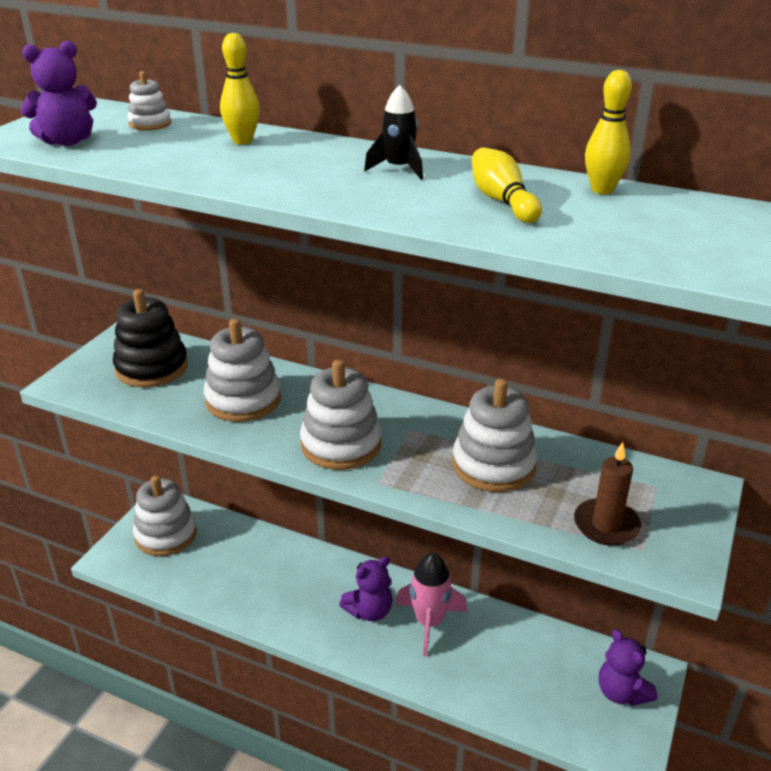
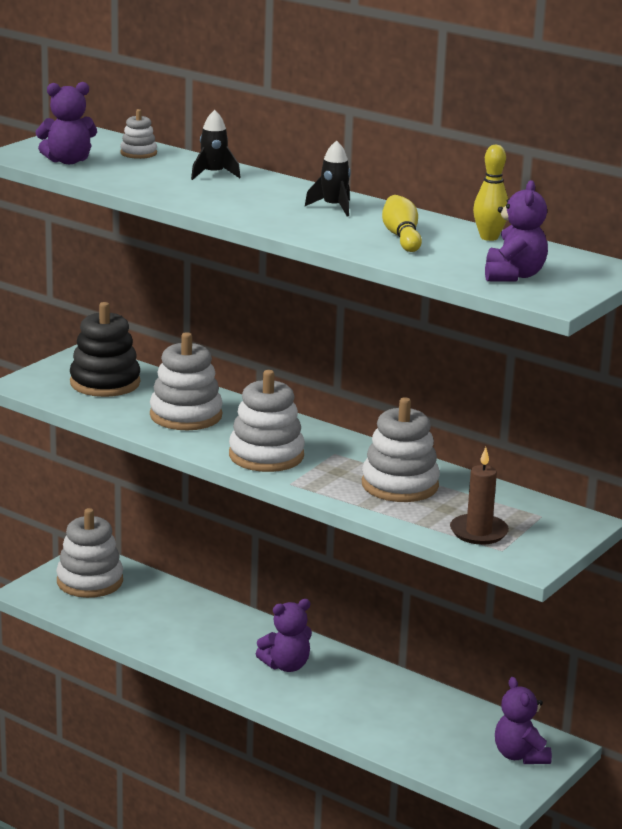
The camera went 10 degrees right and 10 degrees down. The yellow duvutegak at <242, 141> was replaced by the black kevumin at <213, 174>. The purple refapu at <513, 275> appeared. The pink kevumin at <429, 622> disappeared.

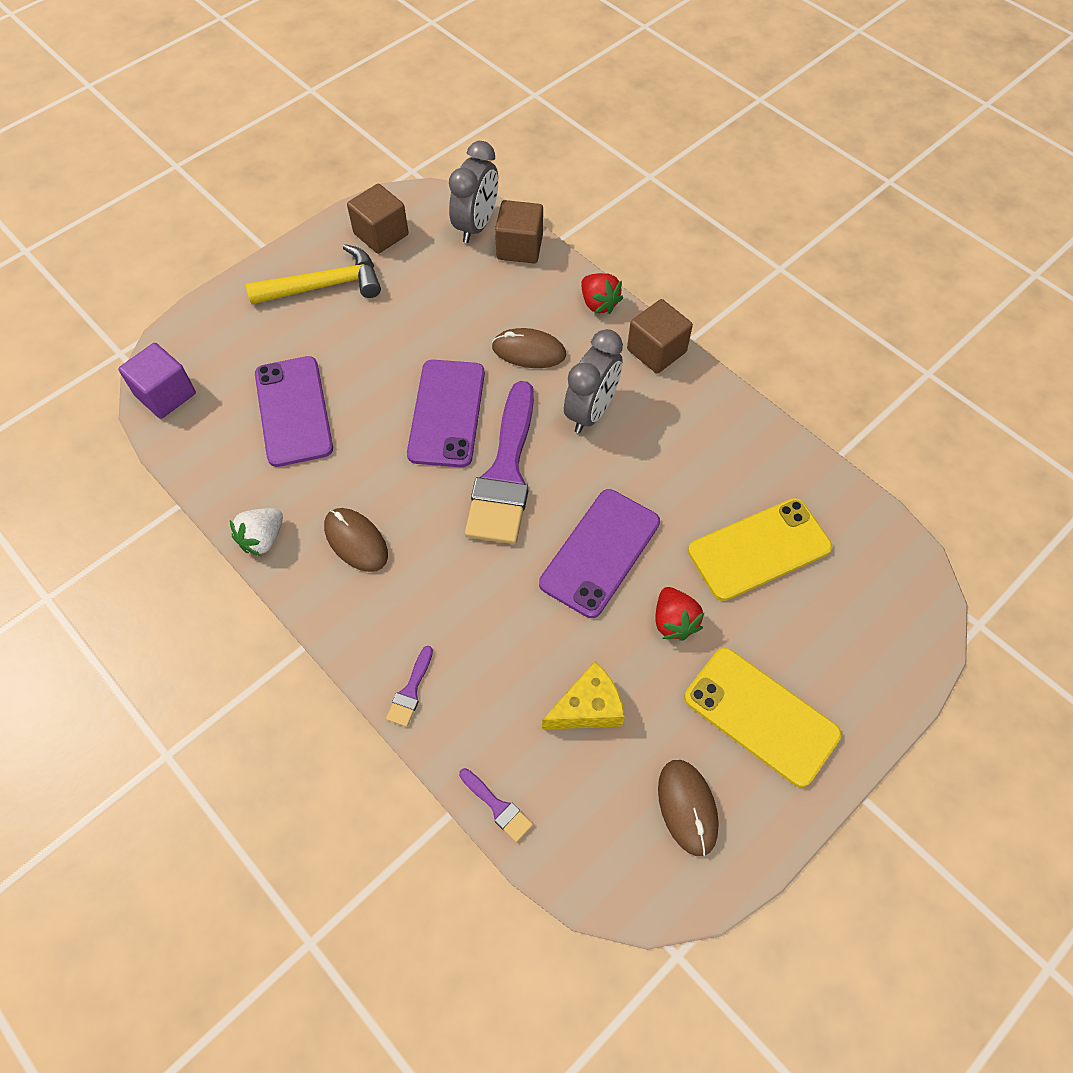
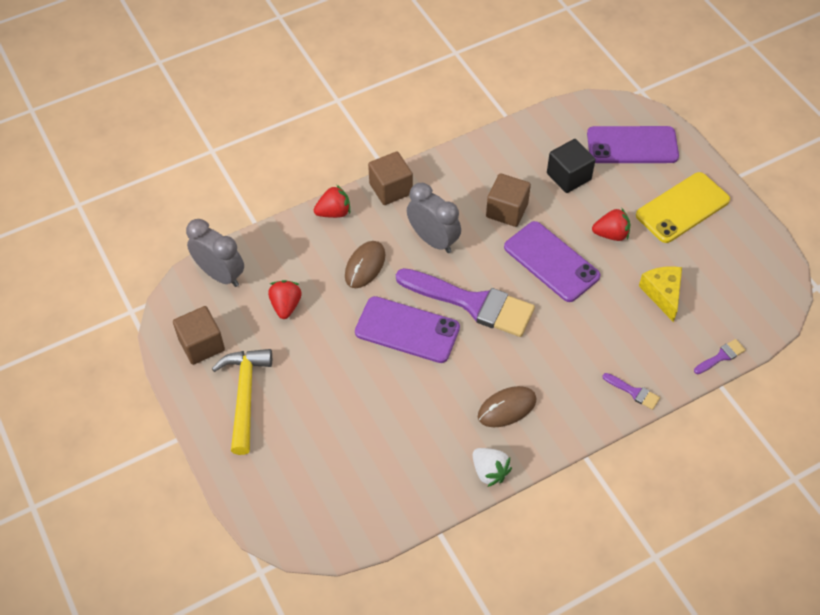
The camera went 75 degrees left and 5 degrees down. The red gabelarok at <286, 305> appeared. The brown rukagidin moved from <519, 247> to <507, 210>. The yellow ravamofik at <759, 549> was replaced by the black rukagidin at <568, 176>. The purple ravamofik moved from <293, 411> to <632, 145>. The purple rukagidin at <165, 394> disappeared. The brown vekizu at <687, 807> disappeared.

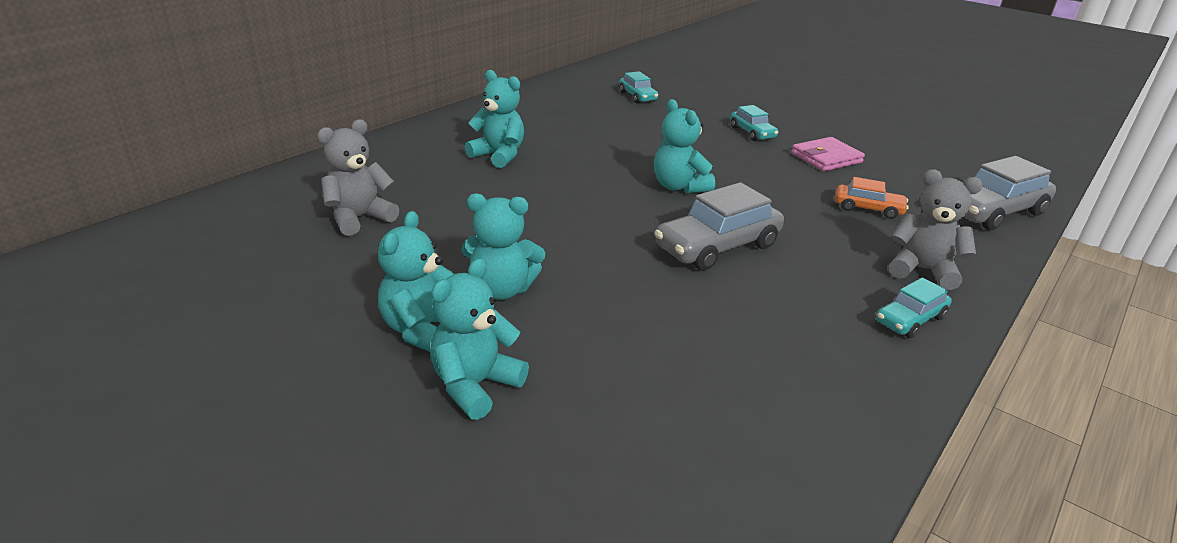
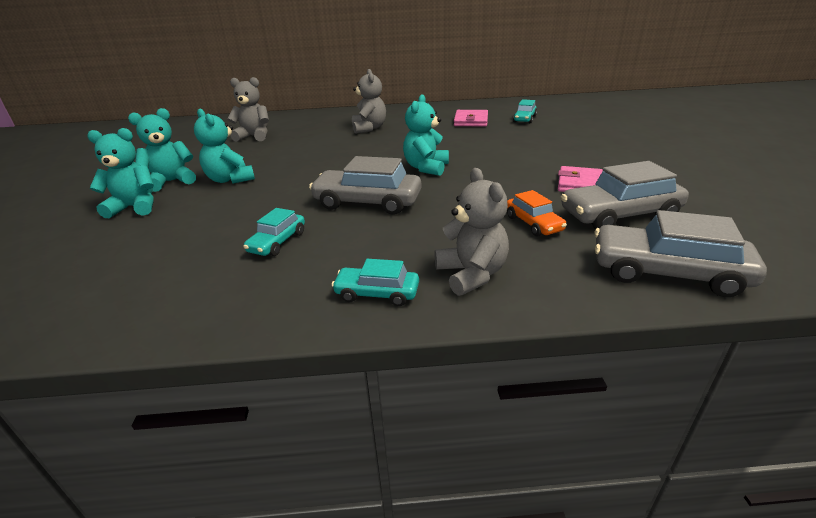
The camera went 50 degrees right and 0 degrees up. The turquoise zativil moved from <752, 133> to <277, 242>. The turquoise refapu at <498, 155> became the grey refapu at <369, 128>. The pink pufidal at <471, 121> appeared. The grey zativil at <619, 215> appeared.

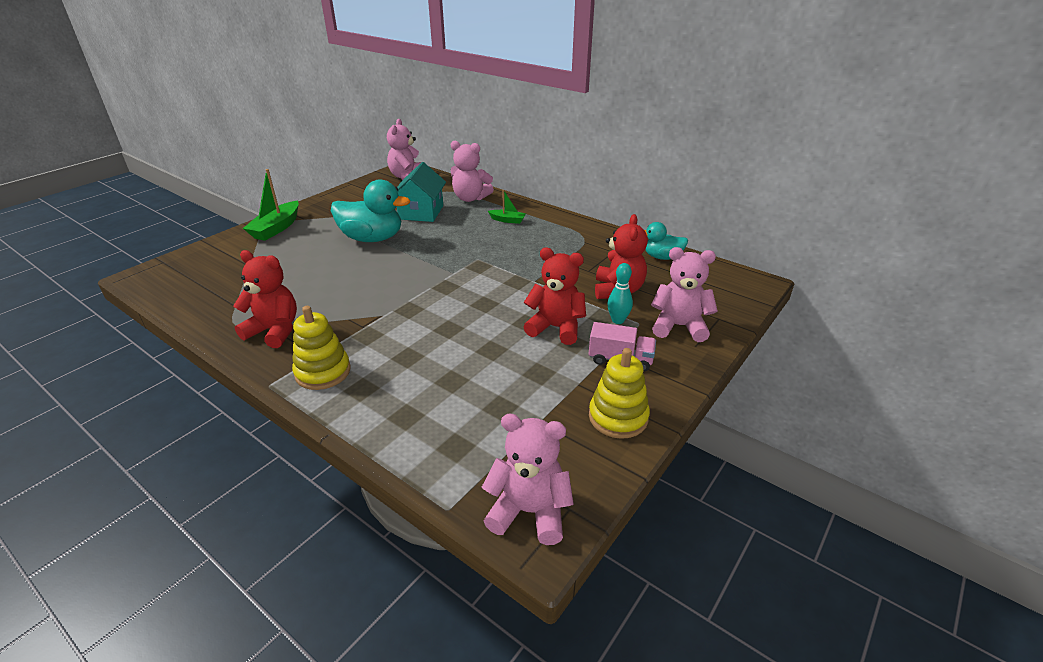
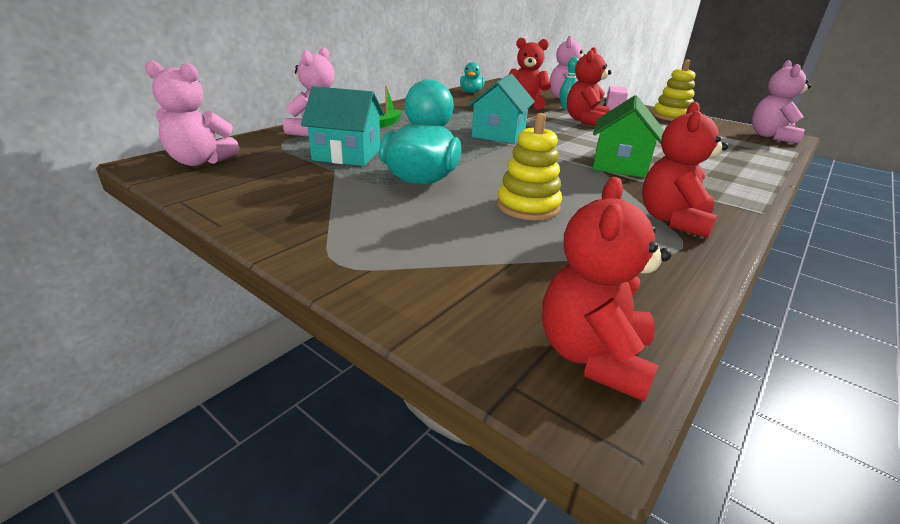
The camera went 90 degrees left and 5 degrees down. The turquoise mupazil at <498, 134> appeared. The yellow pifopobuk moved from <323, 372> to <528, 207>. The red refapu at <593, 356> appeared. The green mupazil at <619, 165> appeared. The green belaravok at <276, 228> disappeared.

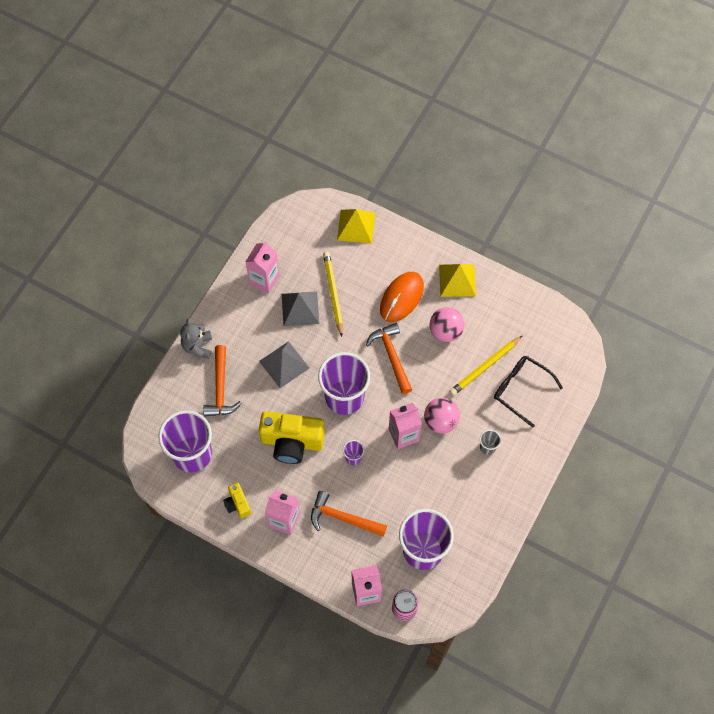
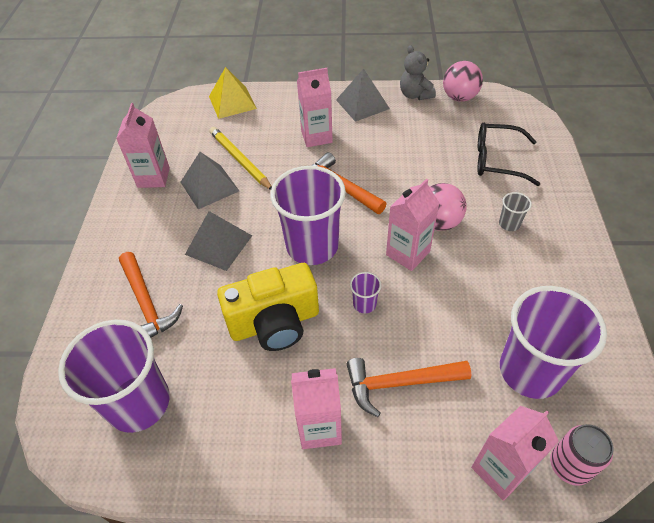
The camera went 25 degrees left and 15 degrees down. The orange vekizu at <401, 298> was replaced by the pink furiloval at <316, 136>. The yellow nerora at <457, 280> became the grey nerora at <362, 104>. The grey refapu moved from <198, 346> to <415, 95>. The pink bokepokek moved from <445, 331> to <459, 97>. The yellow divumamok at <237, 504> disappeared. The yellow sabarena at <485, 367> disappeared.

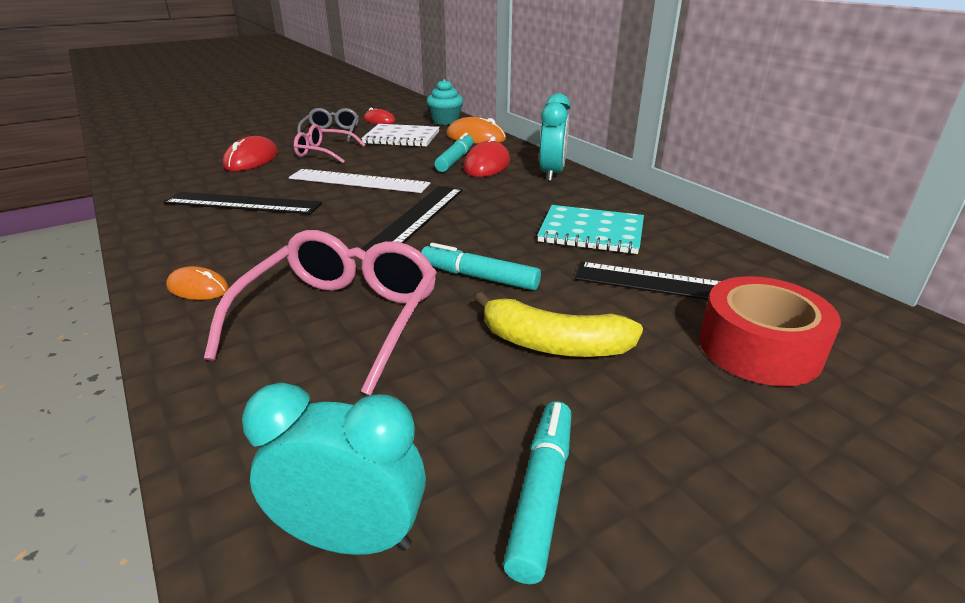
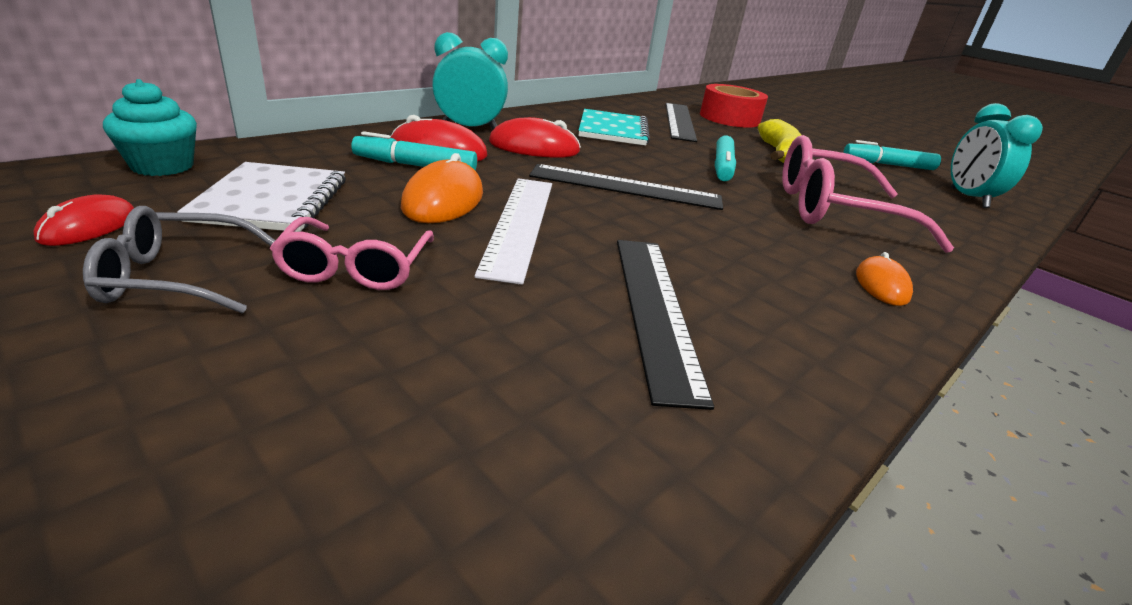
The camera went 105 degrees left and 0 degrees up. The orange vekizu moved from <475, 137> to <443, 200>. The red vekizu moved from <251, 159> to <534, 147>.

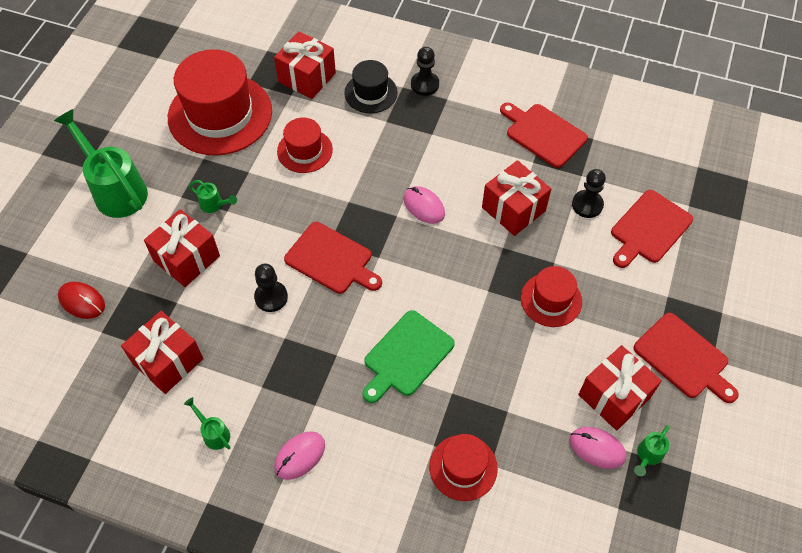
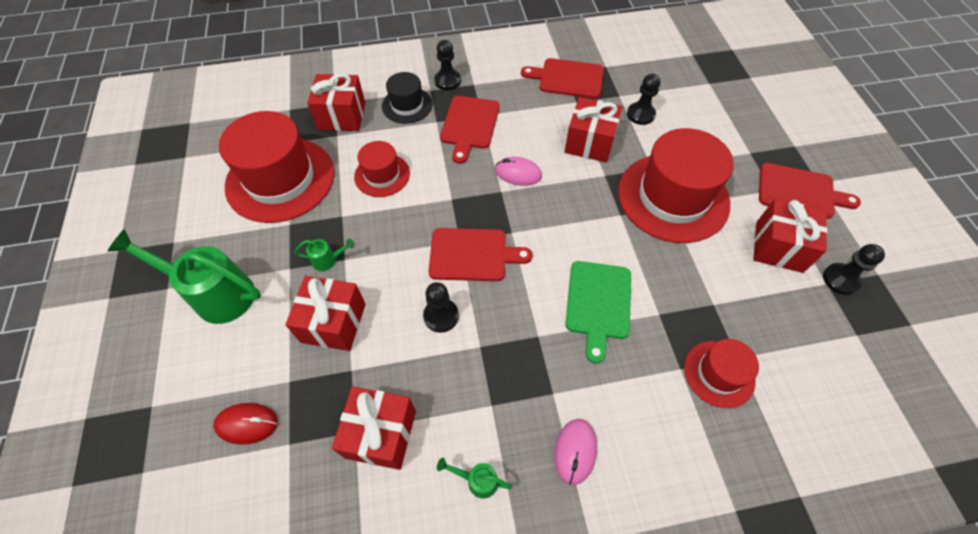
The camera went 30 degrees left and 0 degrees up. The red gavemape moved from <649, 229> to <469, 125>. The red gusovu at <551, 300> changed to 1.92 times the size. The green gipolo at <648, 456> was replaced by the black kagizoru at <840, 280>. The pink vekizu at <597, 448> disappeared.

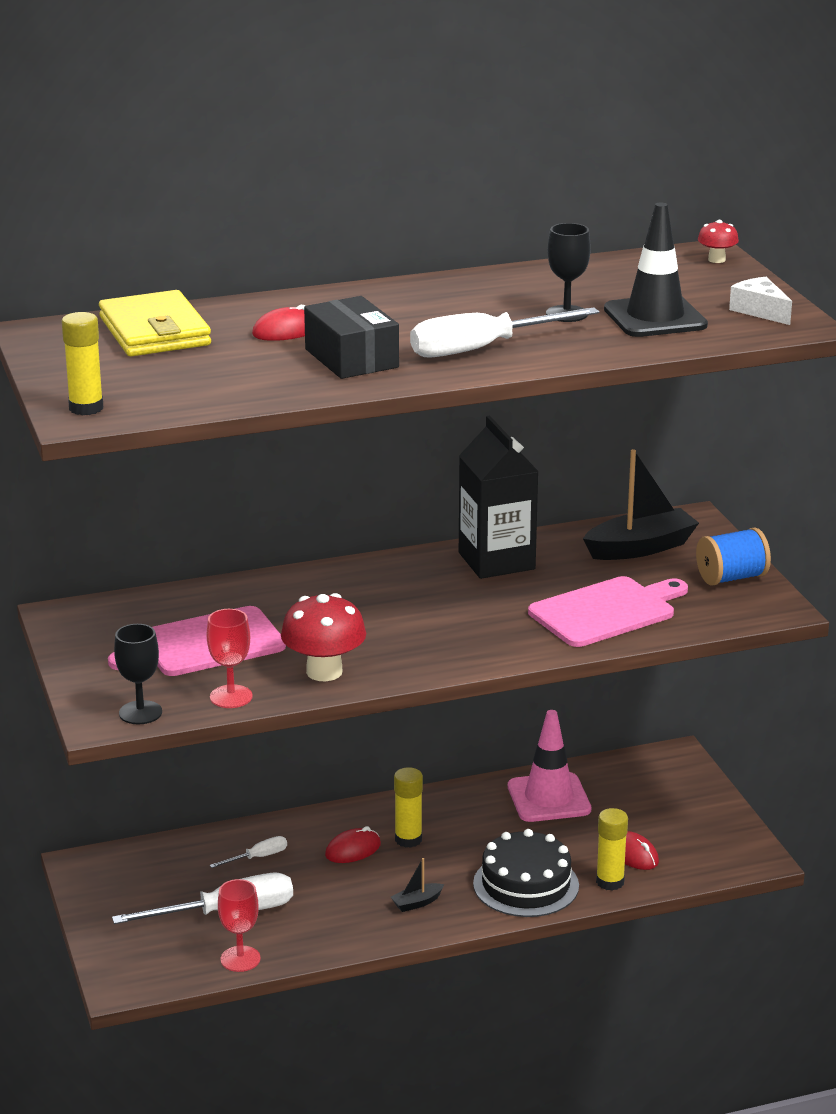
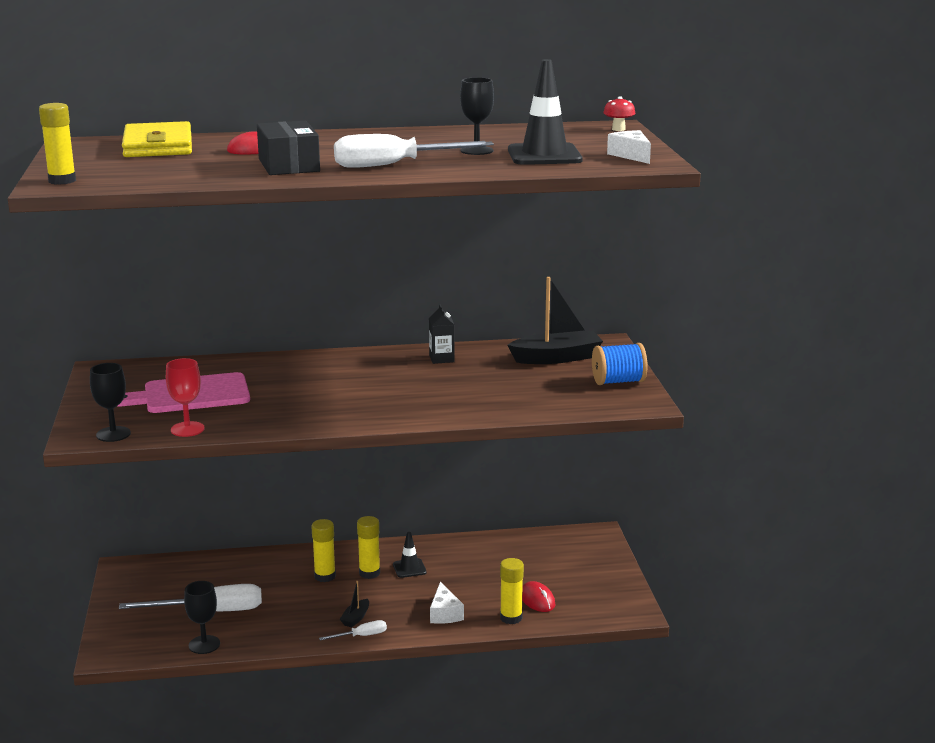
The camera went 10 degrees right and 5 degrees down. The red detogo at <240, 959> became the black detogo at <204, 644>. The red vekizu at <353, 850> was replaced by the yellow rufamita at <325, 576>. The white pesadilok moved from <258, 857> to <361, 636>. The black belaravok at <417, 903> turned 45 degrees counterclockwise. The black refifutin at <409, 568> appeared. The black furiloval at <496, 561> changed to 0.48 times the size. The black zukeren at <526, 884> was replaced by the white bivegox at <445, 613>. The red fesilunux at <324, 672> disappeared. The pink refifutin at <549, 798> disappeared. The pink gavemape at <606, 611> disappeared.

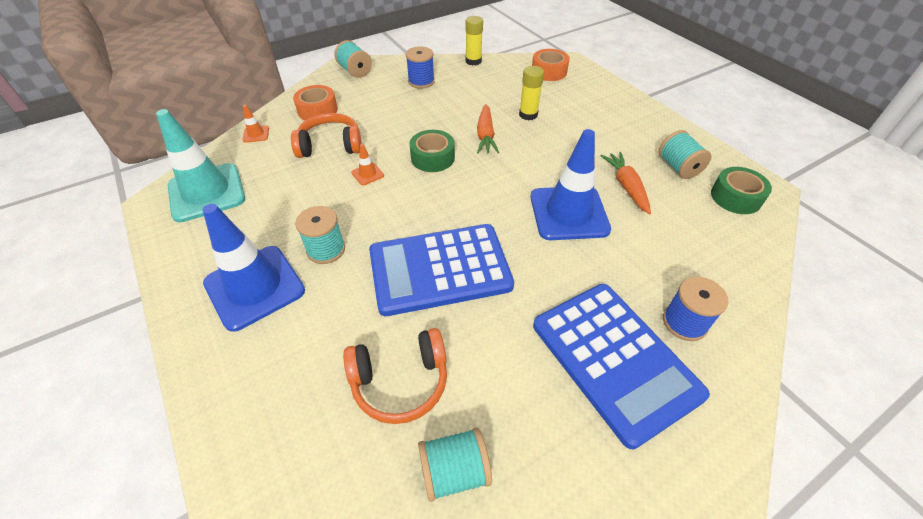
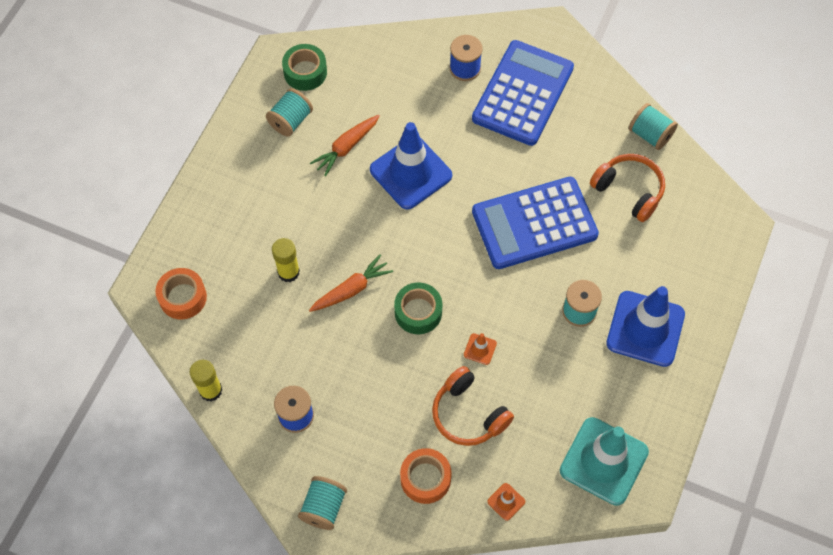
The camera went 125 degrees left and 15 degrees up. The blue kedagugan at <440, 269> turned 120 degrees clockwise.

